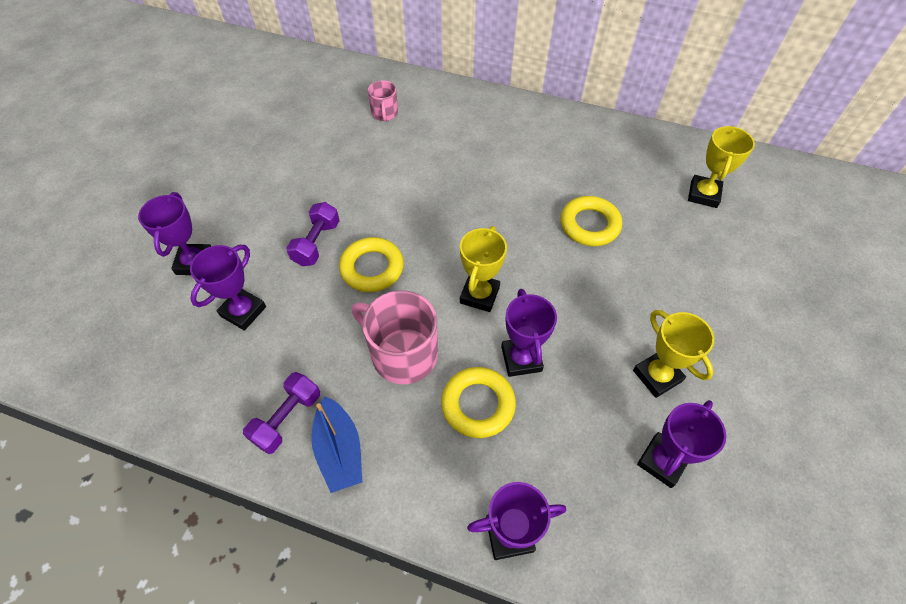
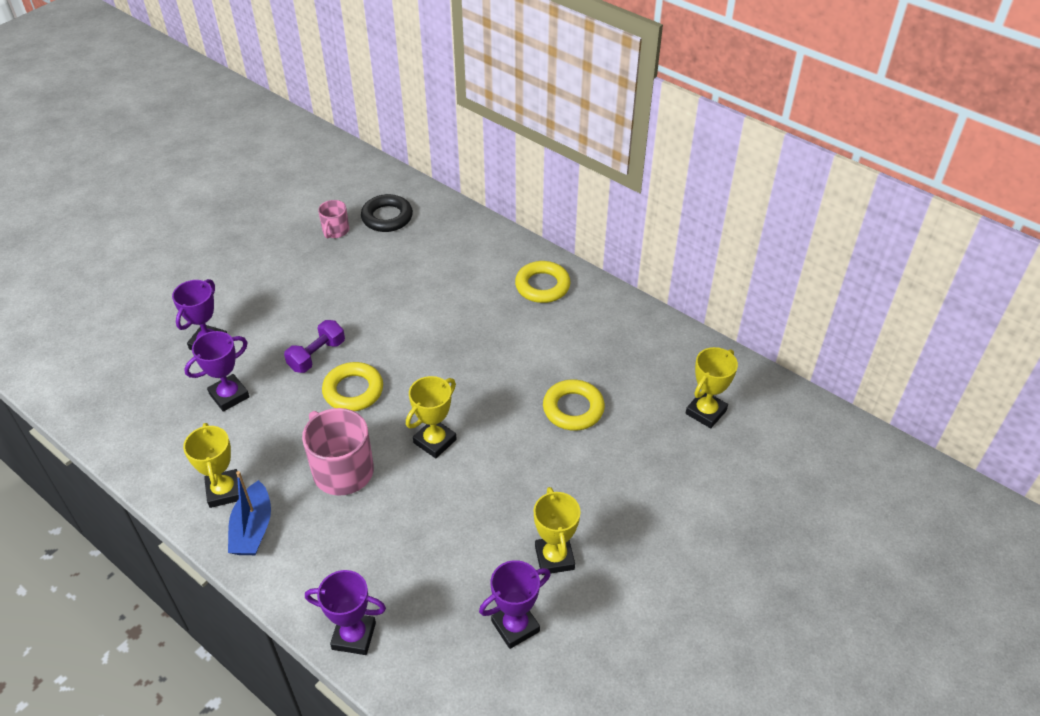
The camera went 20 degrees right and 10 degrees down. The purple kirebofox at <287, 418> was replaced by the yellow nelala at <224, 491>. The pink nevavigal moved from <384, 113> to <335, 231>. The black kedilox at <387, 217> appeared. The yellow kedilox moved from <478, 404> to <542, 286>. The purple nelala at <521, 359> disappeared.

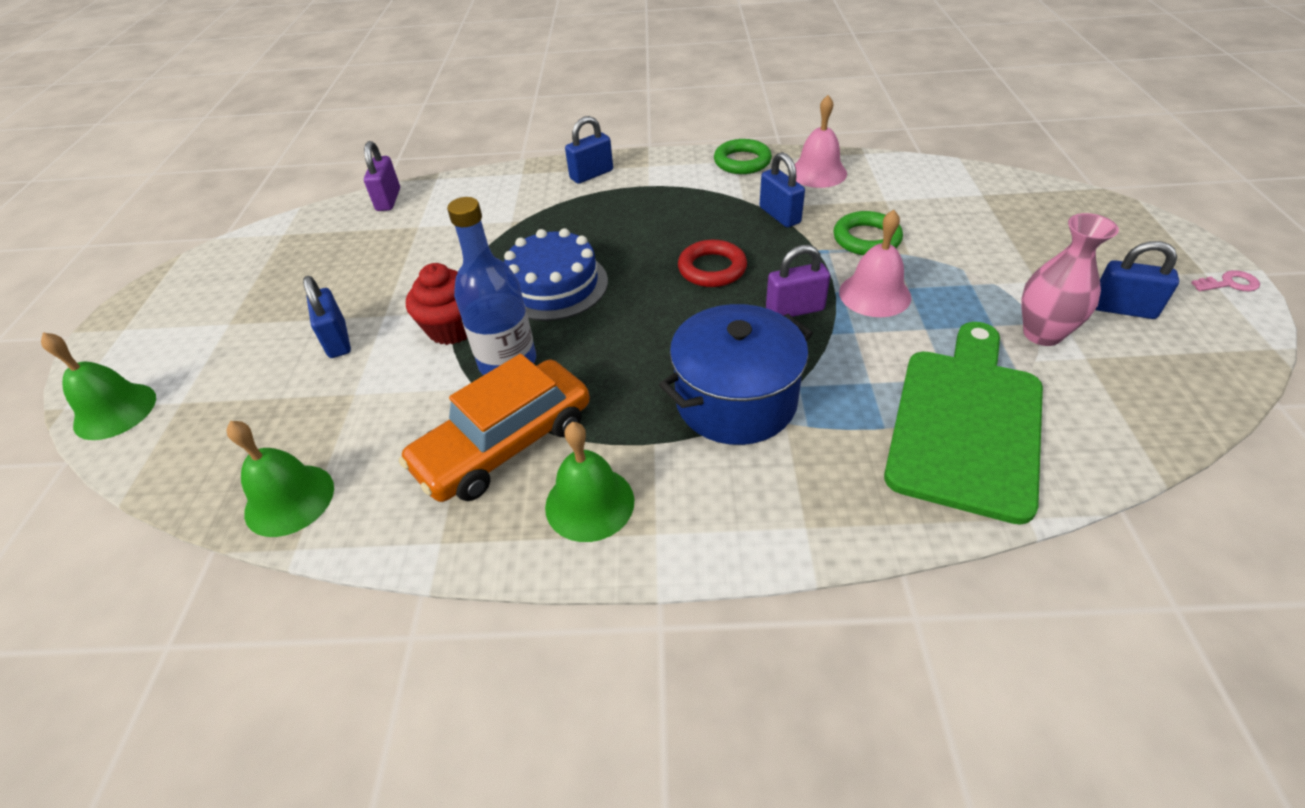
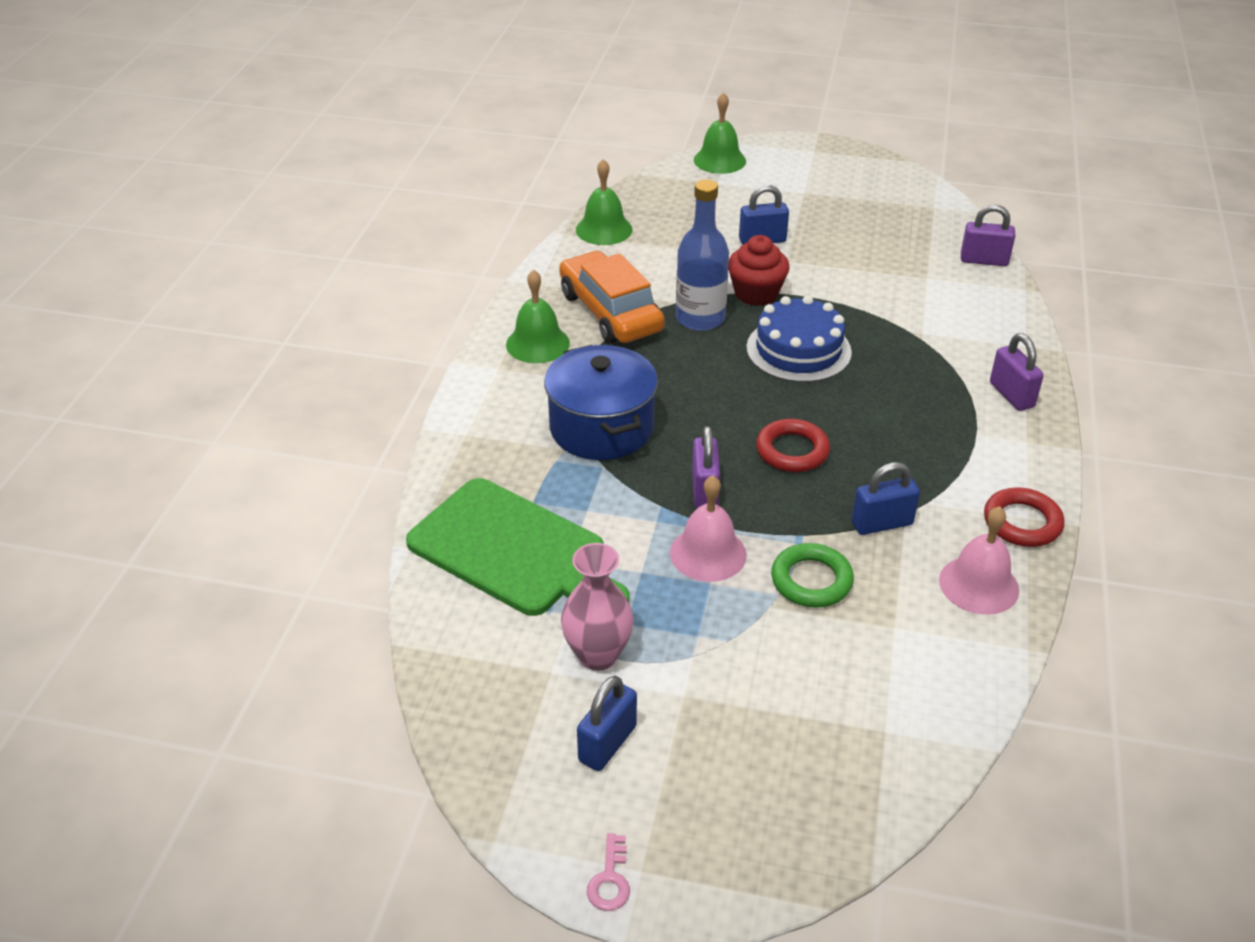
The camera went 100 degrees right and 5 degrees down. The green kedilox at <742, 162> became the red kedilox at <1022, 522>. The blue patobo at <591, 174> became the purple patobo at <1011, 395>.

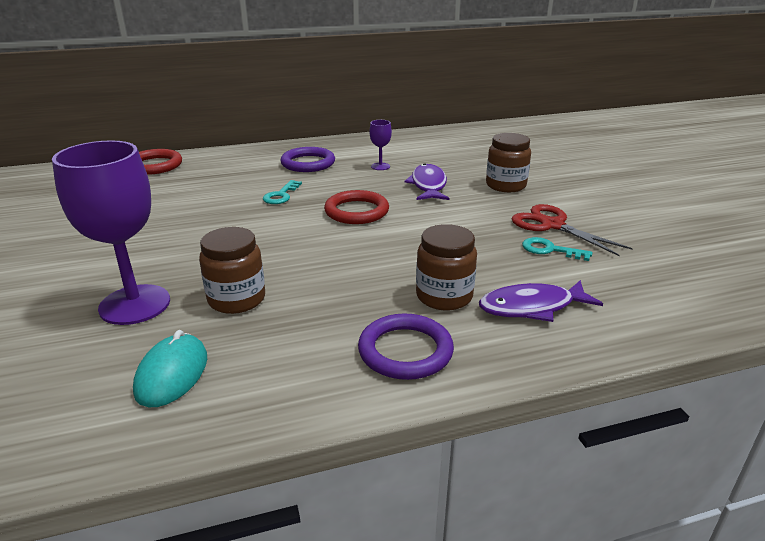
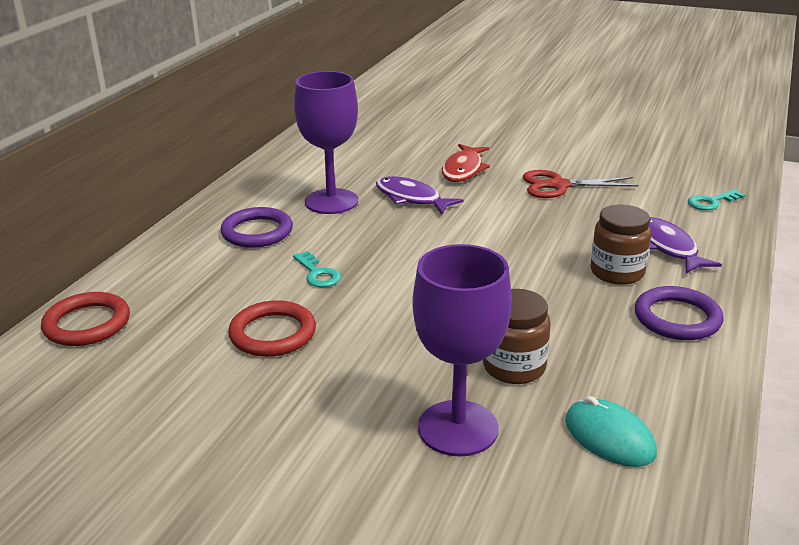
The camera went 50 degrees left and 0 degrees up. The red kedilox moved from <356, 211> to <273, 333>. The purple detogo at <380, 166> changed to 2.28 times the size. The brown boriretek at <505, 185> was replaced by the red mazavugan at <463, 170>. The purple mazavugan at <532, 307> turned 135 degrees clockwise. The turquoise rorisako moved from <550, 250> to <711, 202>.

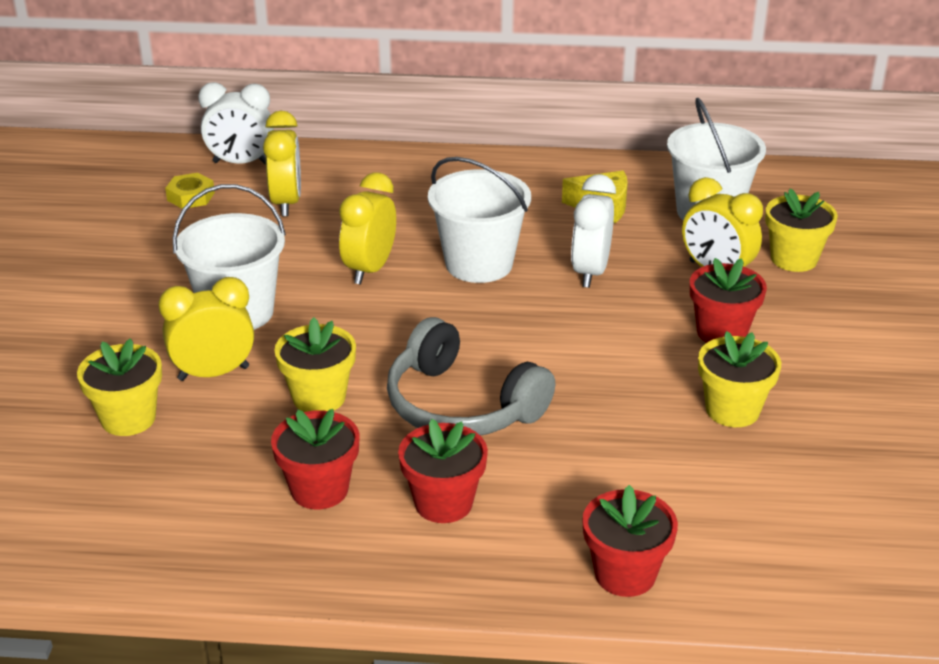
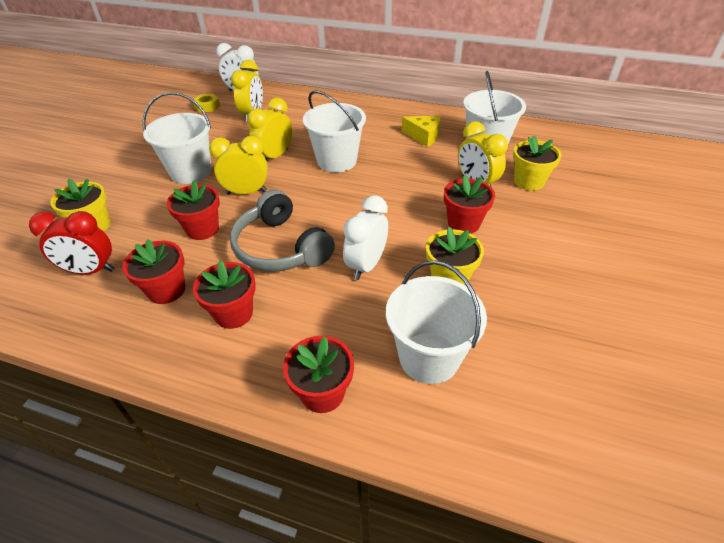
The camera went 15 degrees right and 10 degrees up. The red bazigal at <91, 271> appeared. The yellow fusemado at <319, 397> became the red fusemado at <202, 229>. The yellow bazigal moved from <213, 373> to <246, 192>. The white bazigal moved from <590, 272> to <366, 265>. The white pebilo at <429, 357> appeared.

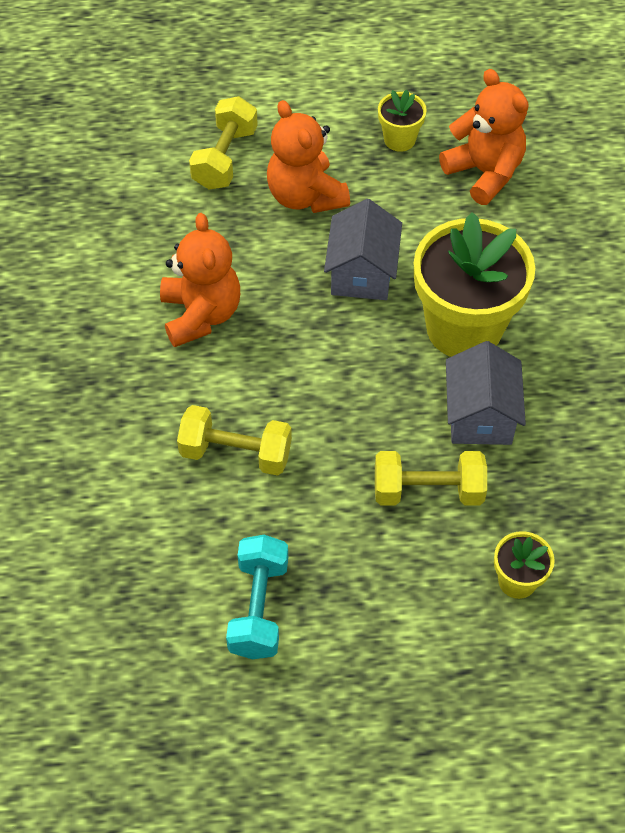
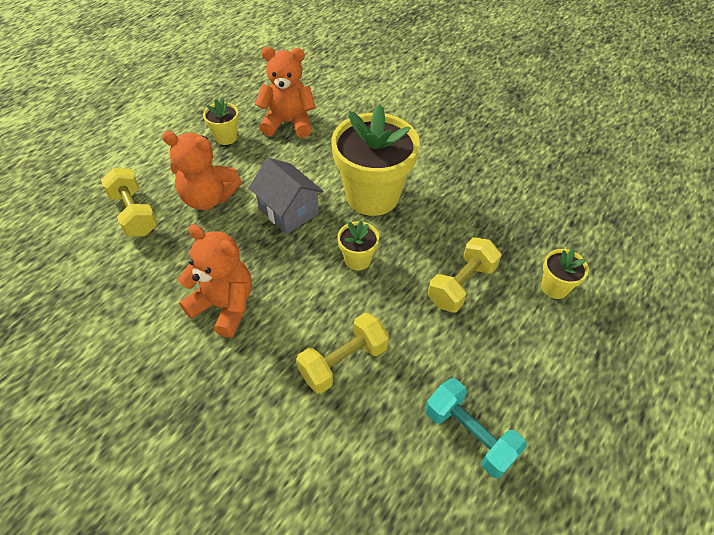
The camera went 50 degrees left and 5 degrees down. The yellow fusemado at <357, 259> appeared. The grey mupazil at <480, 415> disappeared.

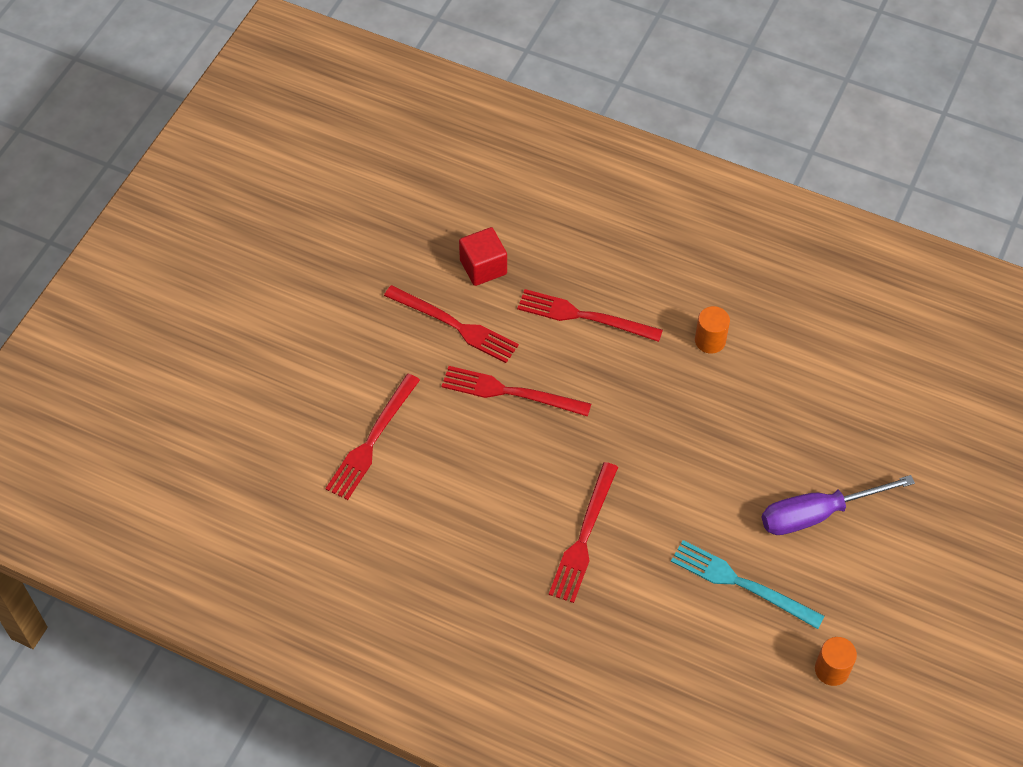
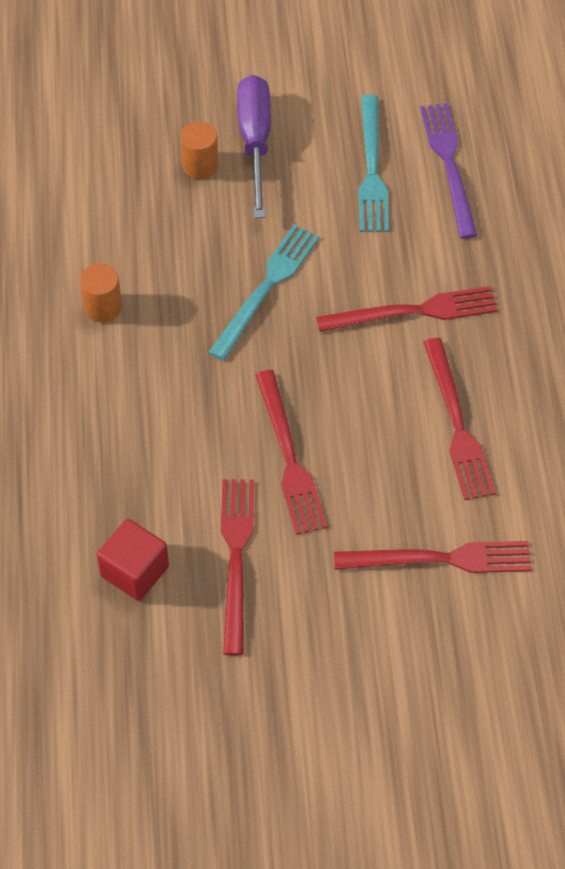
The camera went 120 degrees left and 0 degrees up. The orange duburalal moved from <832, 670> to <200, 165>. The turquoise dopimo at <266, 288> appeared. The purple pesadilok at <817, 514> turned 135 degrees counterclockwise. The purple dopimo at <449, 165> appeared. The red dopimo moved from <584, 316> to <457, 424>.

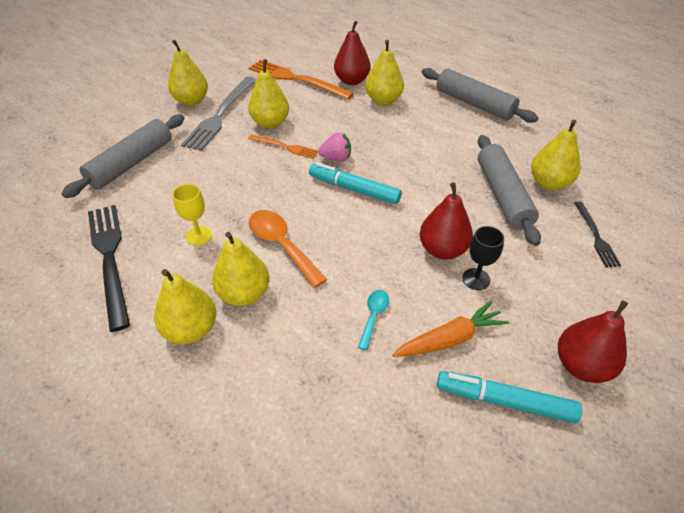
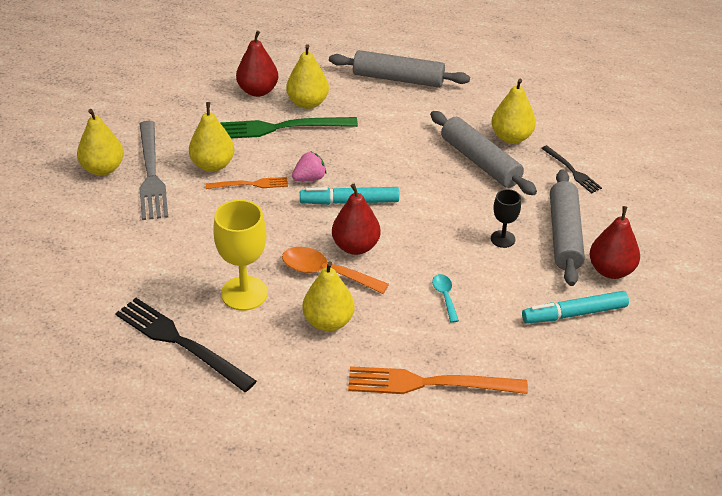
The camera went 30 degrees left and 5 degrees down. The yellow detogo at <199, 236> changed to 1.79 times the size. The green dopimo at <280, 128> appeared. The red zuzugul moved from <442, 250> to <355, 246>. The orange dopimo moved from <296, 79> to <429, 383>. The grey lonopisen moved from <132, 163> to <565, 235>. The yellow zuzugul at <191, 329> disappeared. The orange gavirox at <450, 339> disappeared.

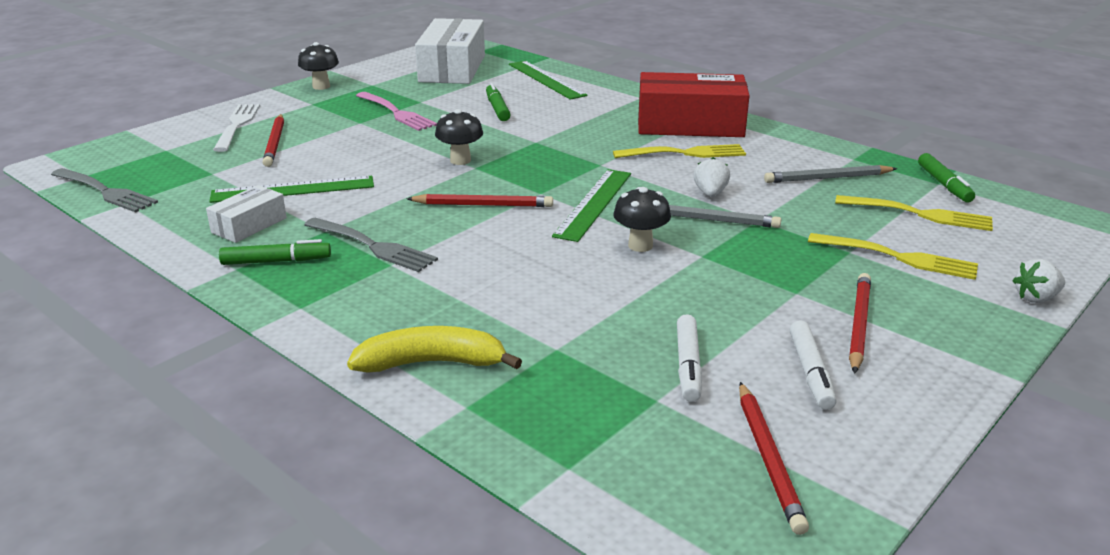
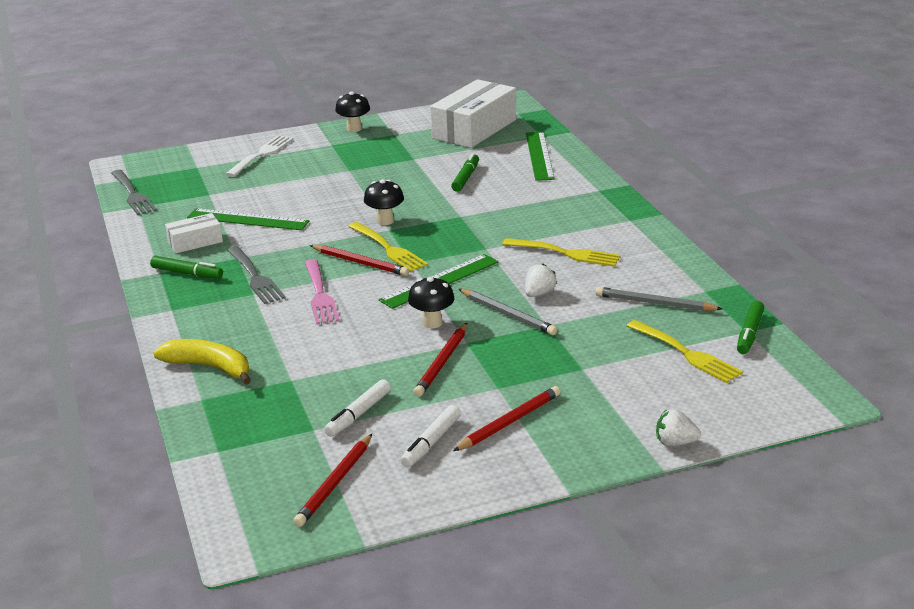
The camera went 30 degrees right and 0 degrees up. The pink dopimo moved from <396, 113> to <320, 295>. The yellow dopimo moved from <898, 257> to <388, 249>. The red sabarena moved from <275, 143> to <442, 362>. The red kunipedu at <690, 125> disappeared.

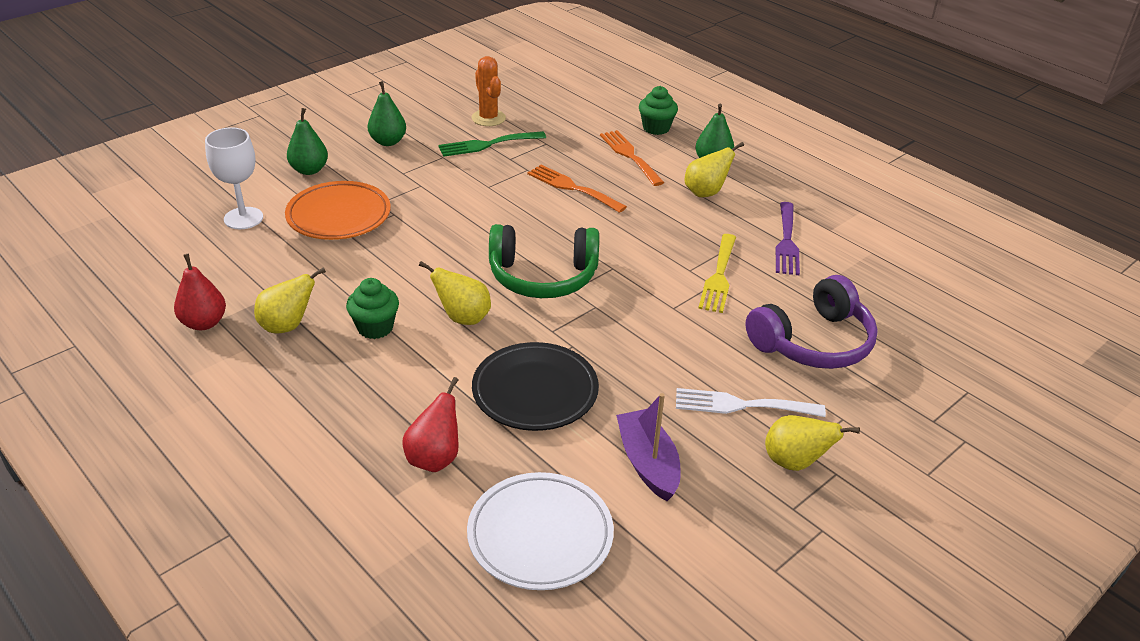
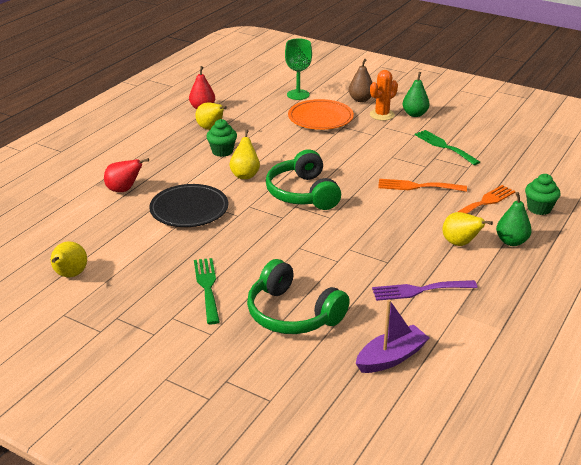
The camera went 75 degrees right and 5 degrees down. The yellow zuzugul moved from <795, 462> to <70, 275>. The white dopimo at <741, 405> became the green dopimo at <207, 287>. The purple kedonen at <813, 342> became the green kedonen at <292, 314>. The white detogo at <243, 218> became the green detogo at <298, 94>. The green zuzugul at <309, 170> became the brown zuzugul at <360, 99>. The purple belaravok moved from <648, 463> to <391, 357>. The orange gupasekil moved from <488, 118> to <382, 115>. The orange dopimo at <572, 187> turned 105 degrees counterclockwise. The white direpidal at <540, 535> disappeared. The yellow dopimo at <719, 277> disappeared.

